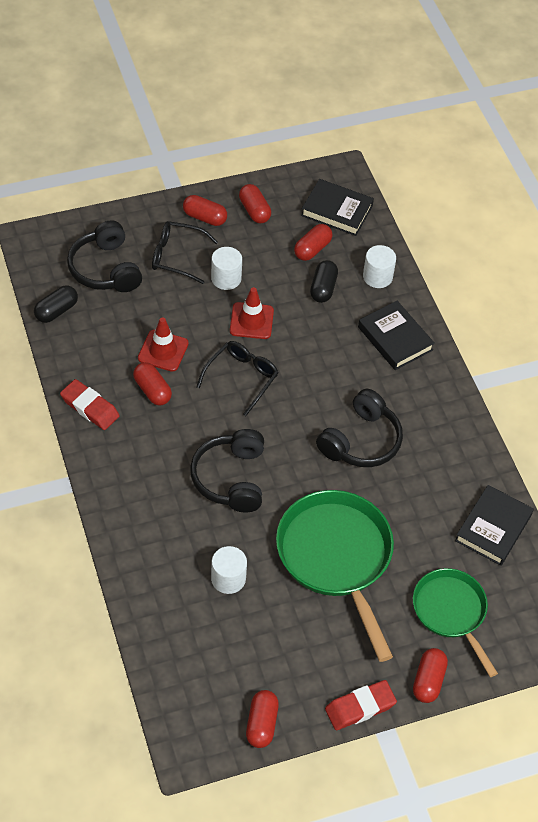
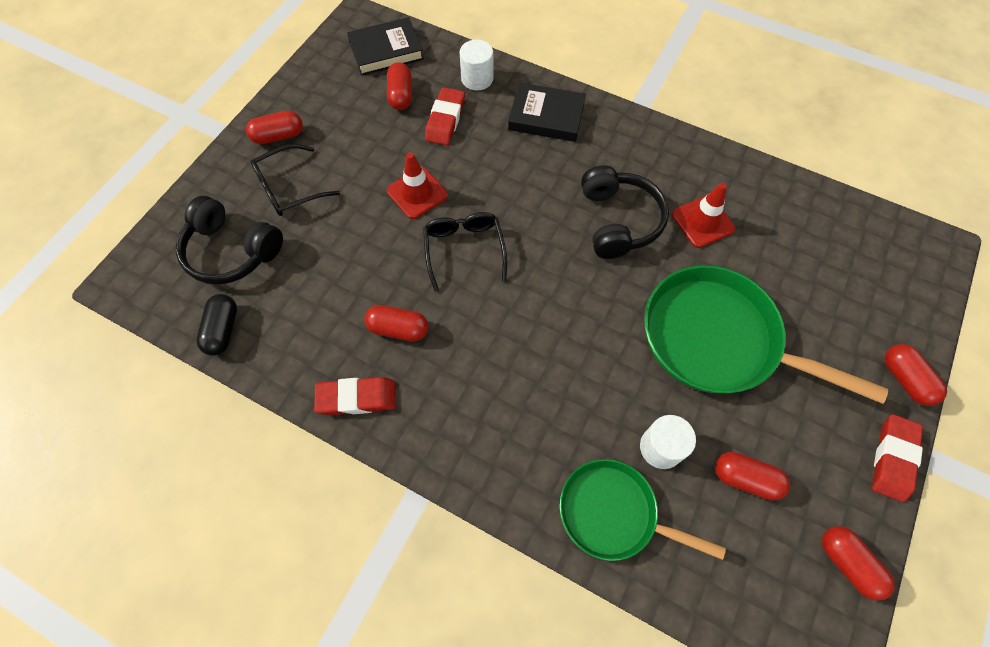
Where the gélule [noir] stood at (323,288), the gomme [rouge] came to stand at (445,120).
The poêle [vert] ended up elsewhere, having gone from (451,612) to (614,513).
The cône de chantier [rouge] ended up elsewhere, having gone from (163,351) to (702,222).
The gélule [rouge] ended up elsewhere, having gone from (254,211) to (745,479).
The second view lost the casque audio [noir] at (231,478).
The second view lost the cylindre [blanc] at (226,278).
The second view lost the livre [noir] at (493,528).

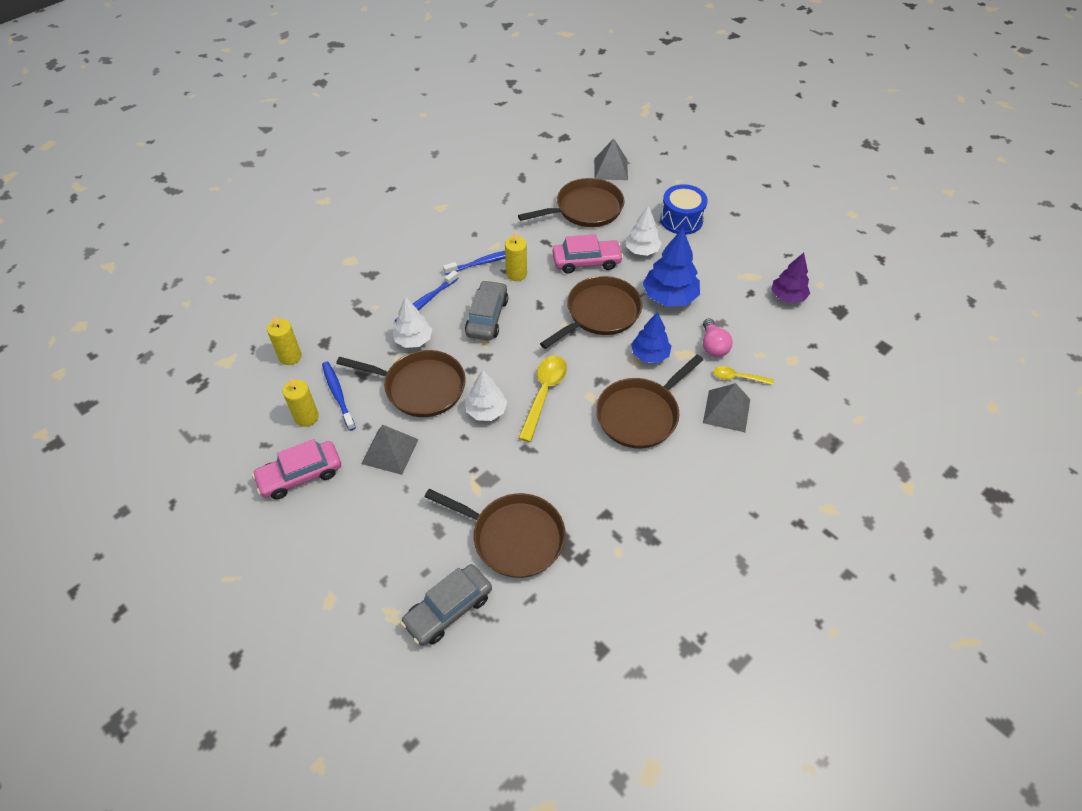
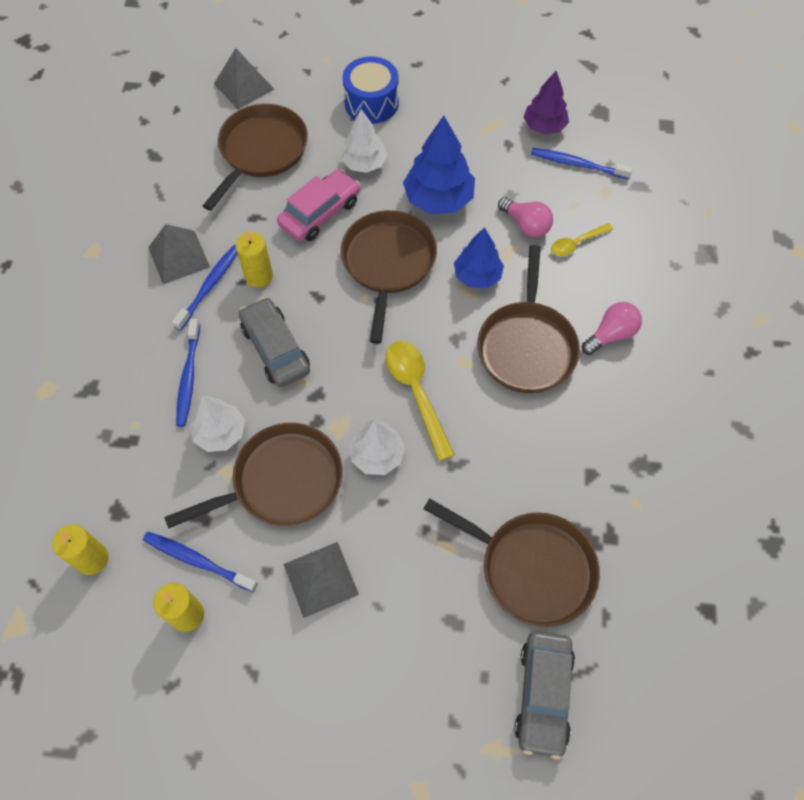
The pyramide [gris] ended up elsewhere, having gone from (726,410) to (179,257).
The poêle [marron] at (514,537) ended up facing another way, 45 degrees clockwise from before.
The second view gained the brosse à dents [bleu] at (577,164).
The second view gained the ampoule [rose] at (611,335).
The second view lost the voiture [rose] at (300,475).

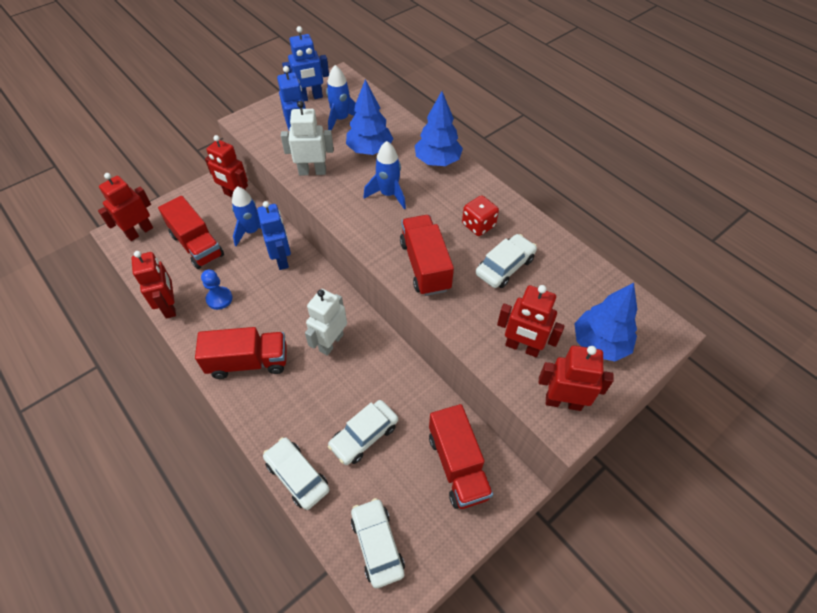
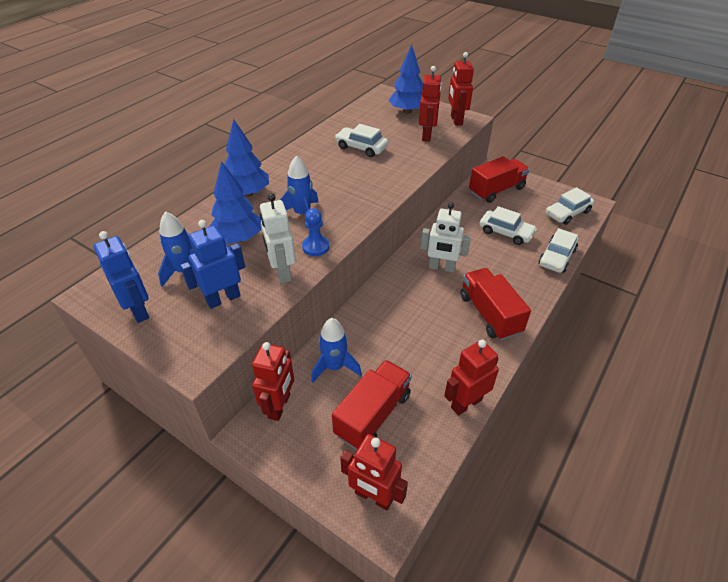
The pion [bleu] ended up elsewhere, having gone from (219,299) to (316,247).
The second view lost the robot [bleu] at (282,259).
The second view lost the camion [rouge] at (425,266).
The second view lost the dé [rouge] at (478,225).

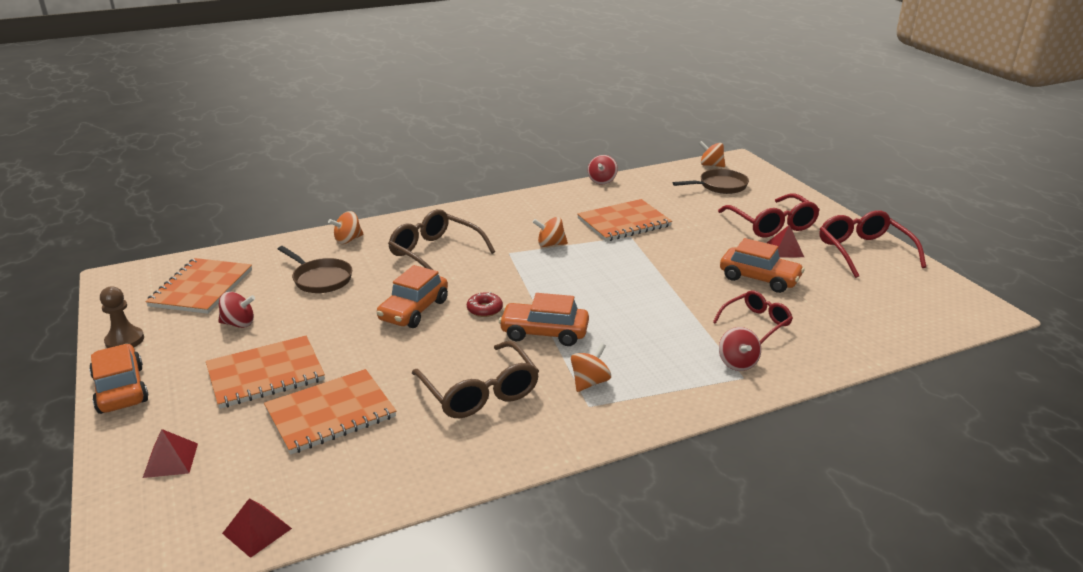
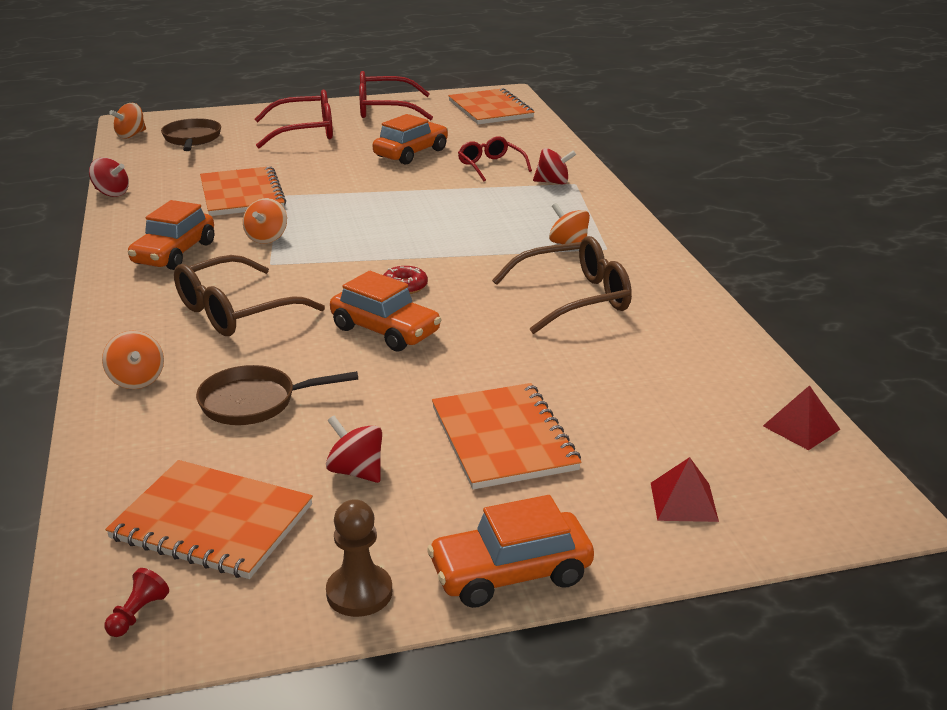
The second view gained the pion [rouge] at (138,614).
The voiture [orange] ended up elsewhere, having gone from (544,333) to (174,253).
The poêle [marron] at (320,279) ended up facing another way, 150 degrees counterclockwise from before.
The toupie [rouge] at (239,323) ended up facing another way, 60 degrees counterclockwise from before.
The carnet [orange] ended up elsewhere, having gone from (330,413) to (490,109).
The second view lost the pyramide [rouge] at (785,249).

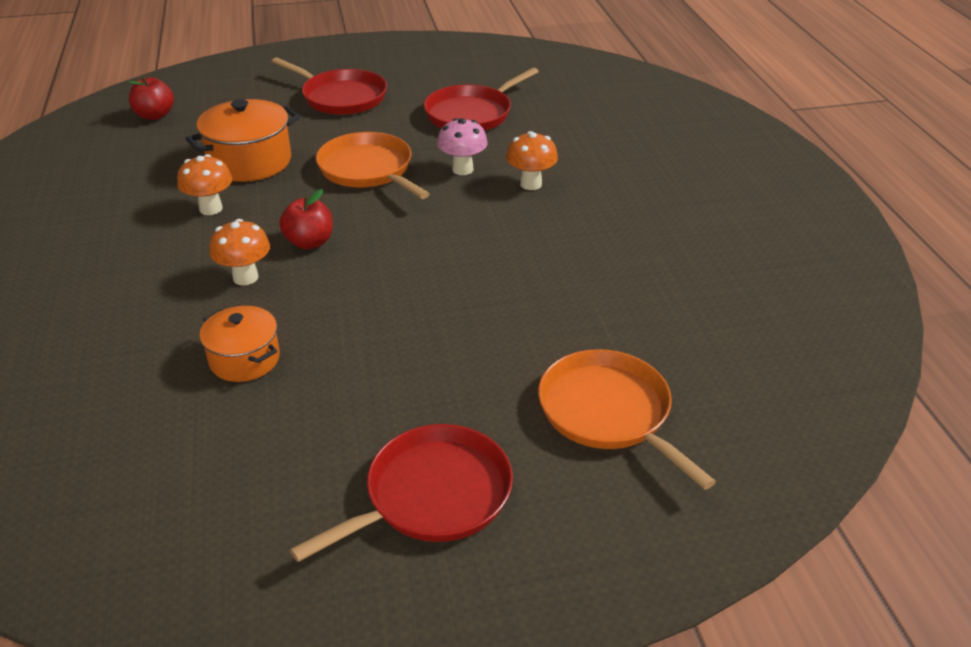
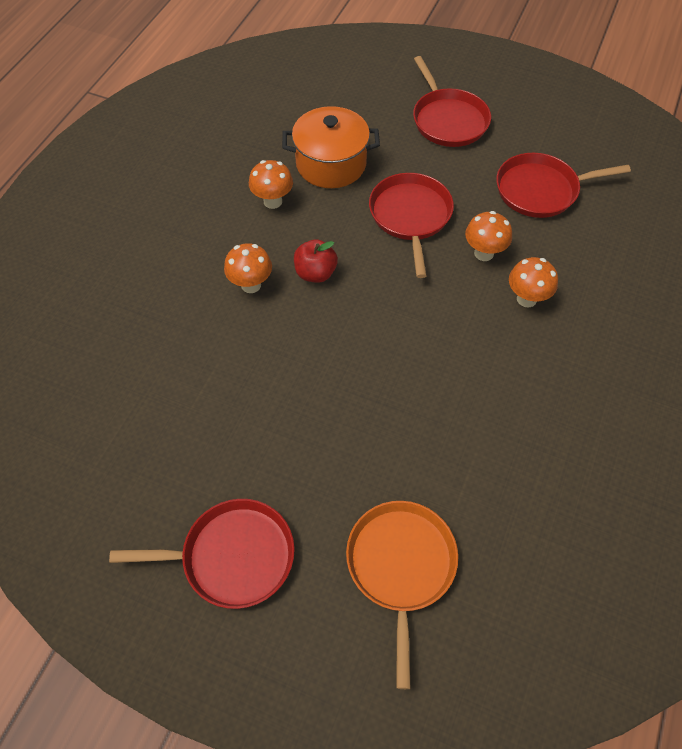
What was the poêle [orange] at (368,170) turned into the poêle [rouge] at (410,216).
What was the champignon [rose] at (462,169) turned into the champignon [orange] at (484,253).
The second view lost the pomme [rouge] at (155,115).
The second view lost the marmite [orange] at (244,359).

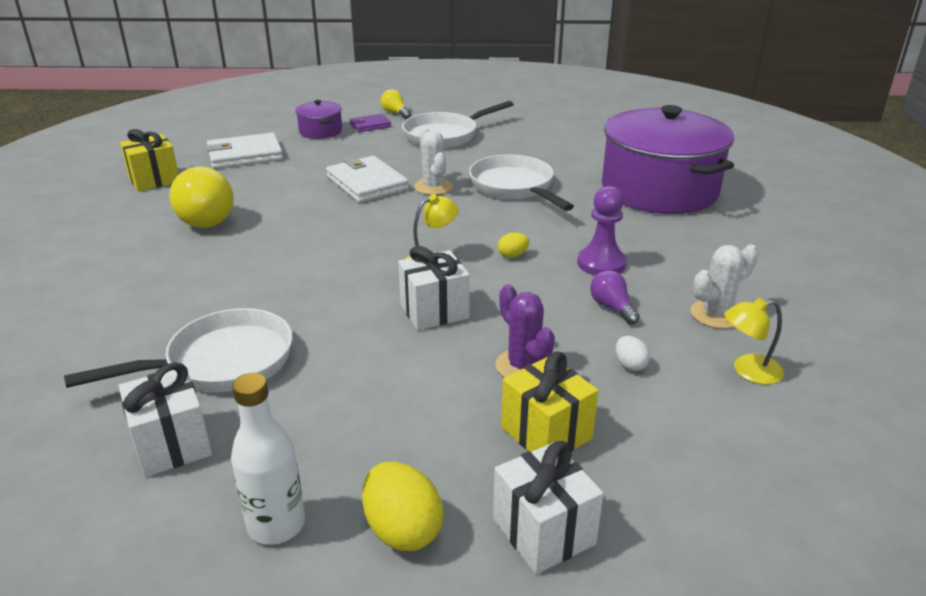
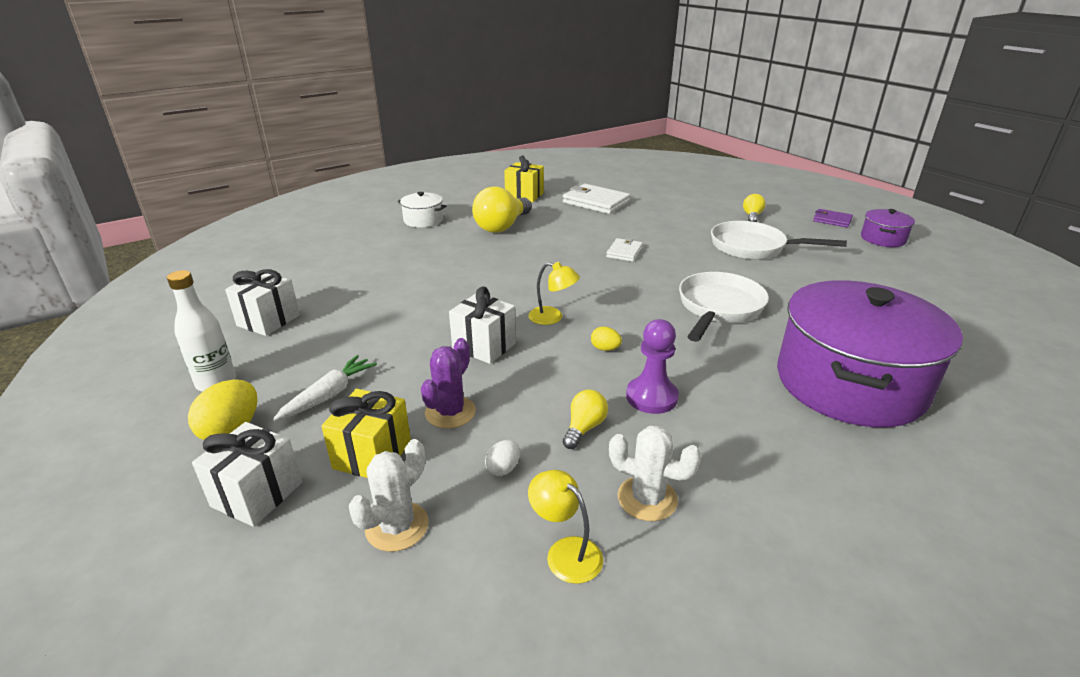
The second view gained the carotte [blanc] at (329,395).
The cactus [blanc] ended up elsewhere, having gone from (433,187) to (397,526).
The second view gained the marmite [blanc] at (423,220).
What was the ampoule [violet] at (612,308) turned into the ampoule [jaune] at (584,428).
The size of the portefeuille [blanc] at (367,183) changed by a factor of 0.57.
The portefeuille [violet] ended up elsewhere, having gone from (370,125) to (832,220).
The marmite [violet] ended up elsewhere, having gone from (320,131) to (883,239).
The second view lost the poêle [blanc] at (221,363).

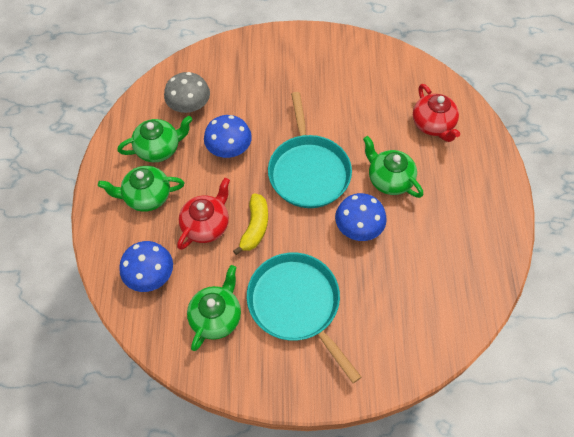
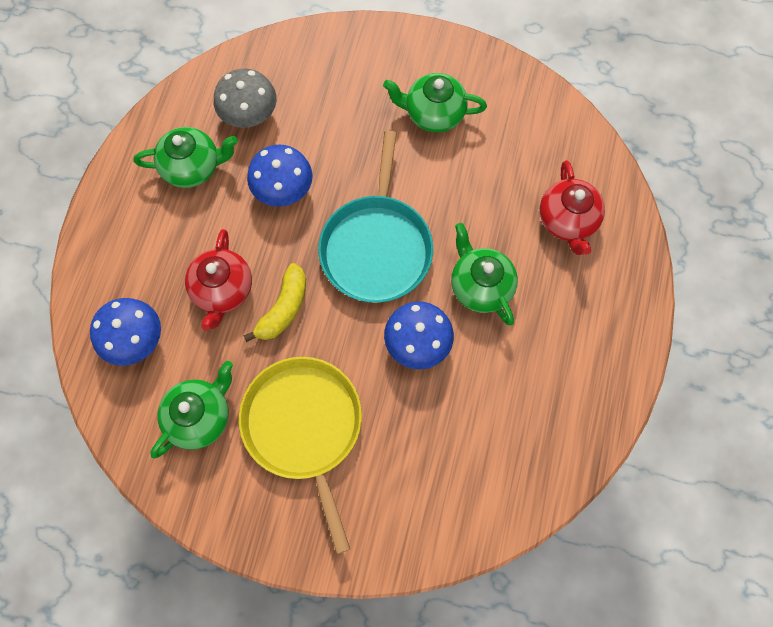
The théière [rouge] at (206,225) ended up facing another way, 135 degrees clockwise from before.
What was the poêle [turquoise] at (296,304) turned into the poêle [jaune] at (304,427).
The théière [vert] ended up elsewhere, having gone from (147,196) to (433,114).

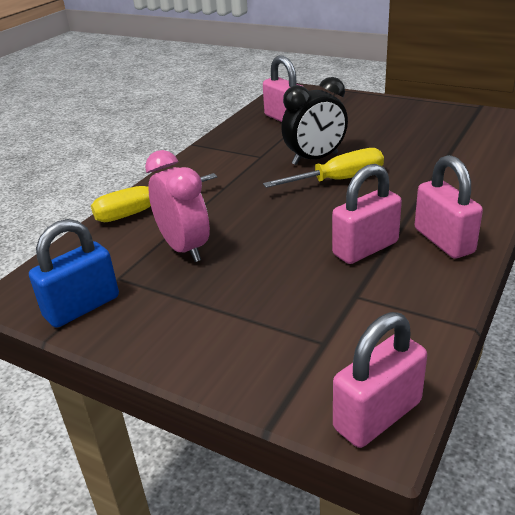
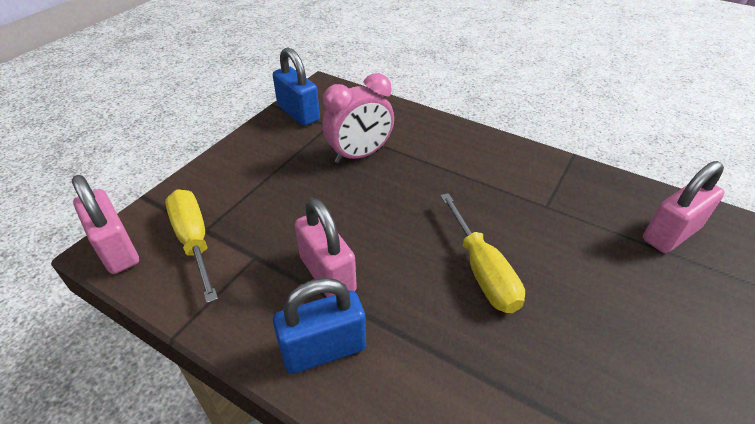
The tournevis [jaune] ended up elsewhere, having gone from (143,210) to (194,241).
What was the cadenas [rose] at (443,241) turned into the cadenas [bleu] at (324,349).
The second view lost the réveil [noir] at (315,159).

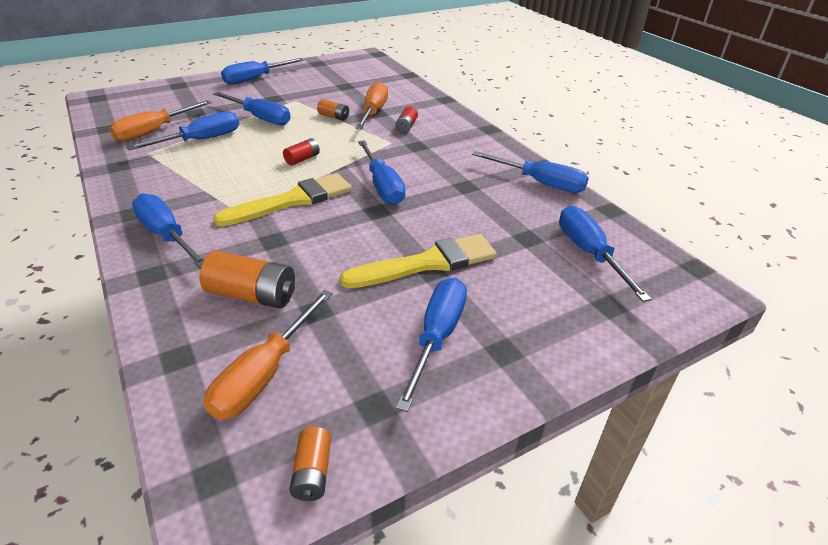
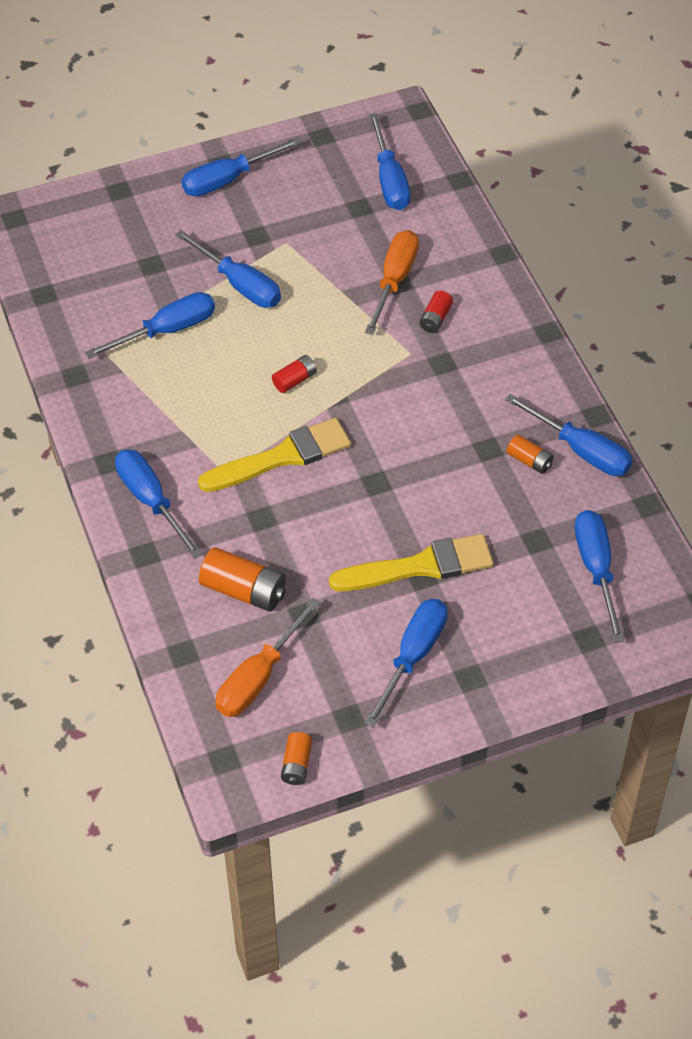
The tournevis [bleu] ended up elsewhere, having gone from (382,186) to (389,180).
The pile [orange] ended up elsewhere, having gone from (333,117) to (529,461).
The second view lost the tournevis [orange] at (154,131).

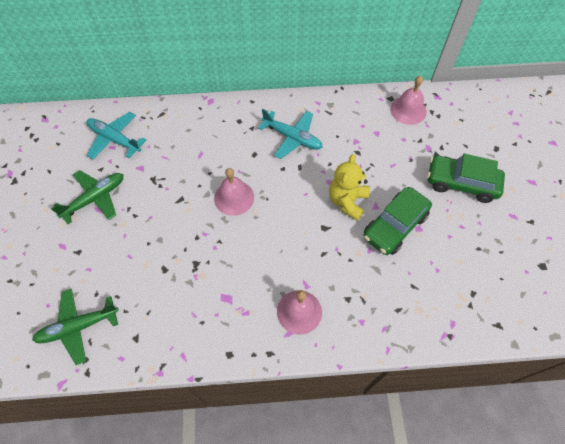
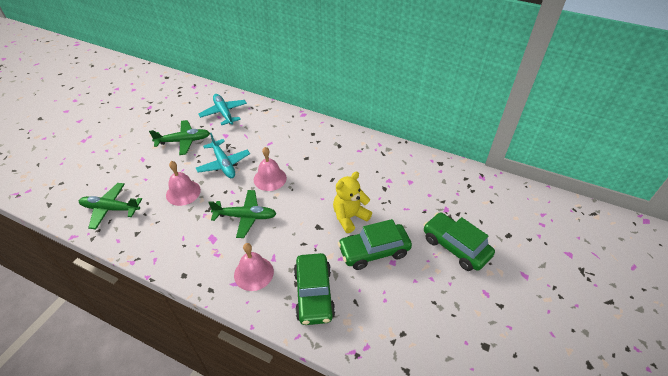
The cloche [rose] ended up elsewhere, having gone from (408,110) to (183,192).
The avion [turquoise] ended up elsewhere, having gone from (292,138) to (224,164).
The second view gained the avion [vert] at (245,217).
The second view gained the voiture [vert] at (314,294).

